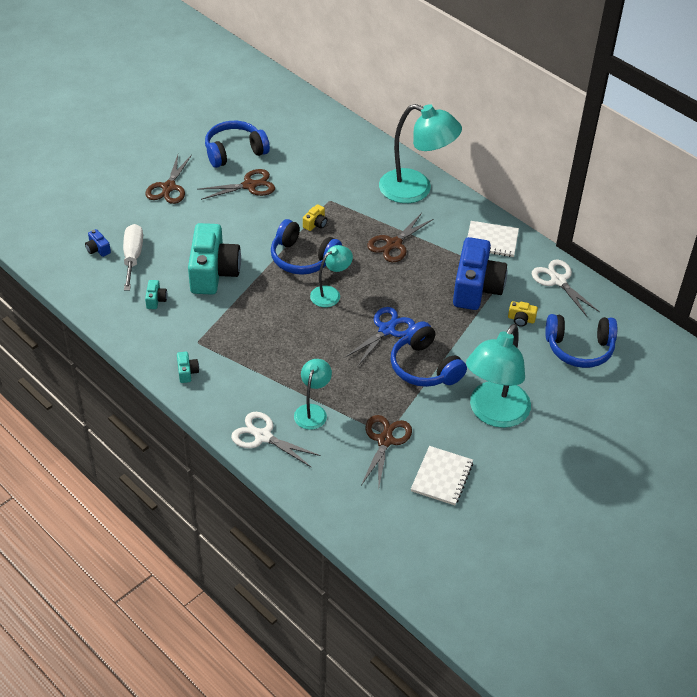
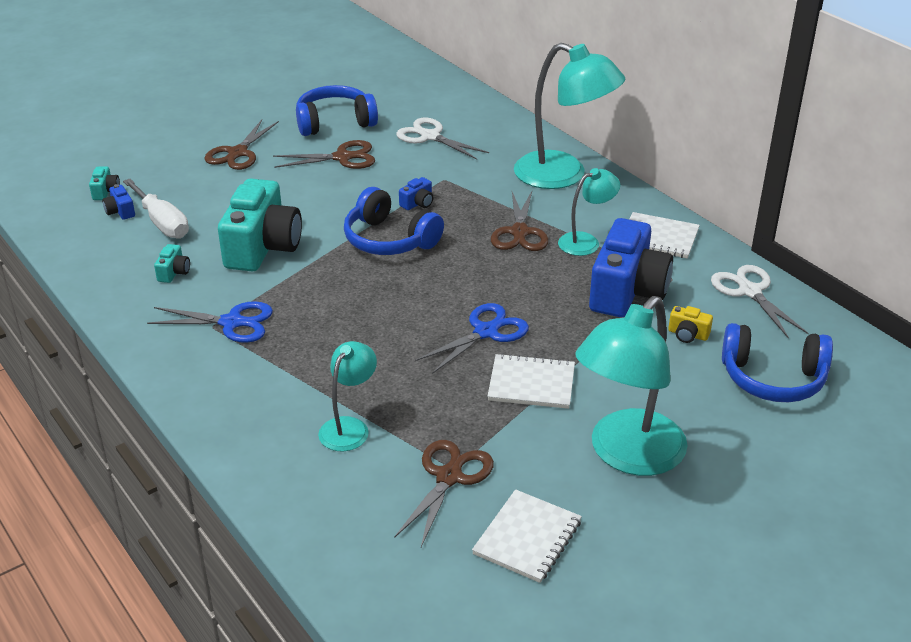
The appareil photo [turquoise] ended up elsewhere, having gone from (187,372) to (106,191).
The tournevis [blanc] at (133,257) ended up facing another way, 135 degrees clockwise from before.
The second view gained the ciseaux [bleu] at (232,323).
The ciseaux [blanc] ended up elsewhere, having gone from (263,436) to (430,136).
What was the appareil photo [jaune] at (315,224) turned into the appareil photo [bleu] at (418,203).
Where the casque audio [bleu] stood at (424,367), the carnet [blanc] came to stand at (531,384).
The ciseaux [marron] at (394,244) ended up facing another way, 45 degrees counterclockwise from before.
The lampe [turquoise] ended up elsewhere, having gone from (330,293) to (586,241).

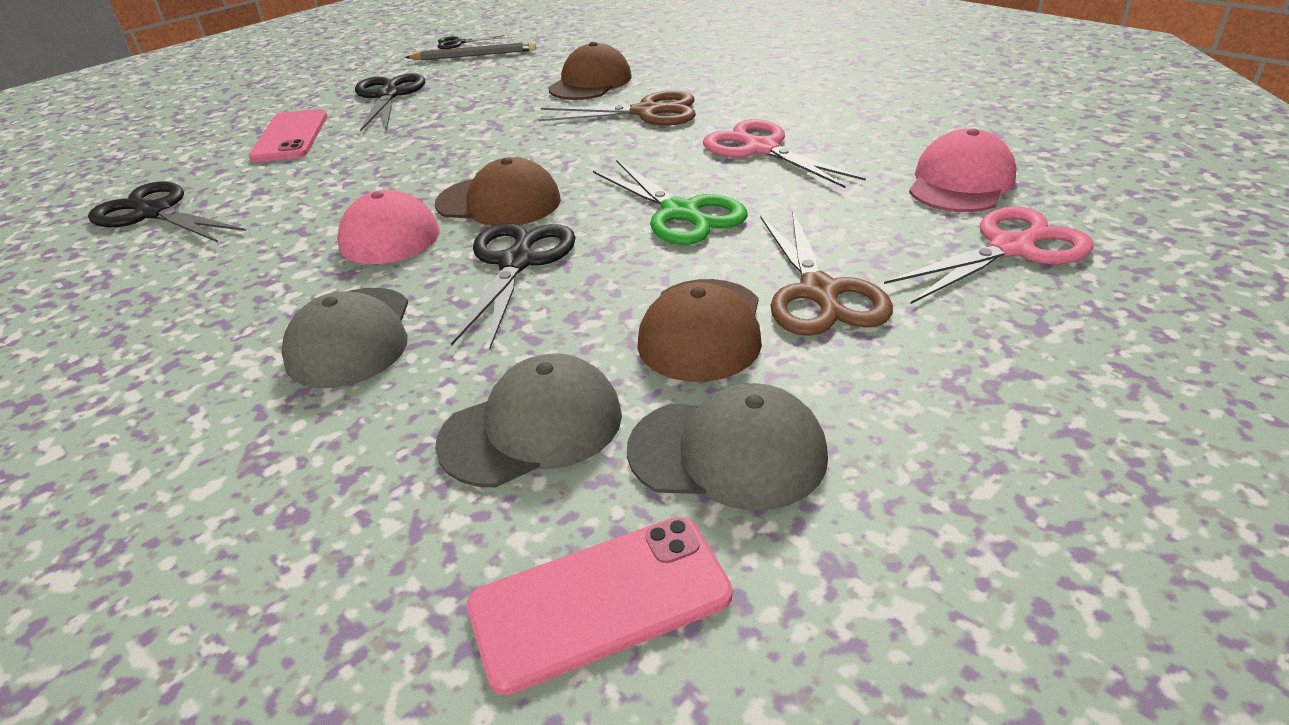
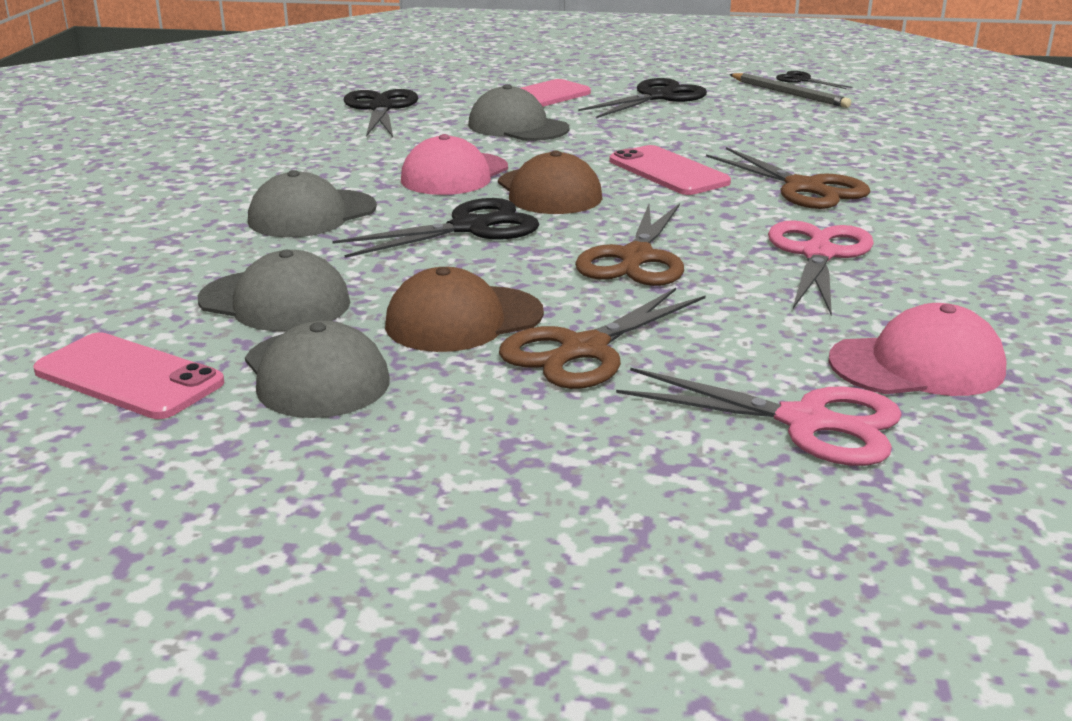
The second view gained the casquette [gris] at (518,127).
What was the ciseaux [vert] at (680,213) turned into the ciseaux [marron] at (636,258).
The second view gained the téléphone [rose] at (668,172).
The second view lost the casquette [marron] at (590,83).

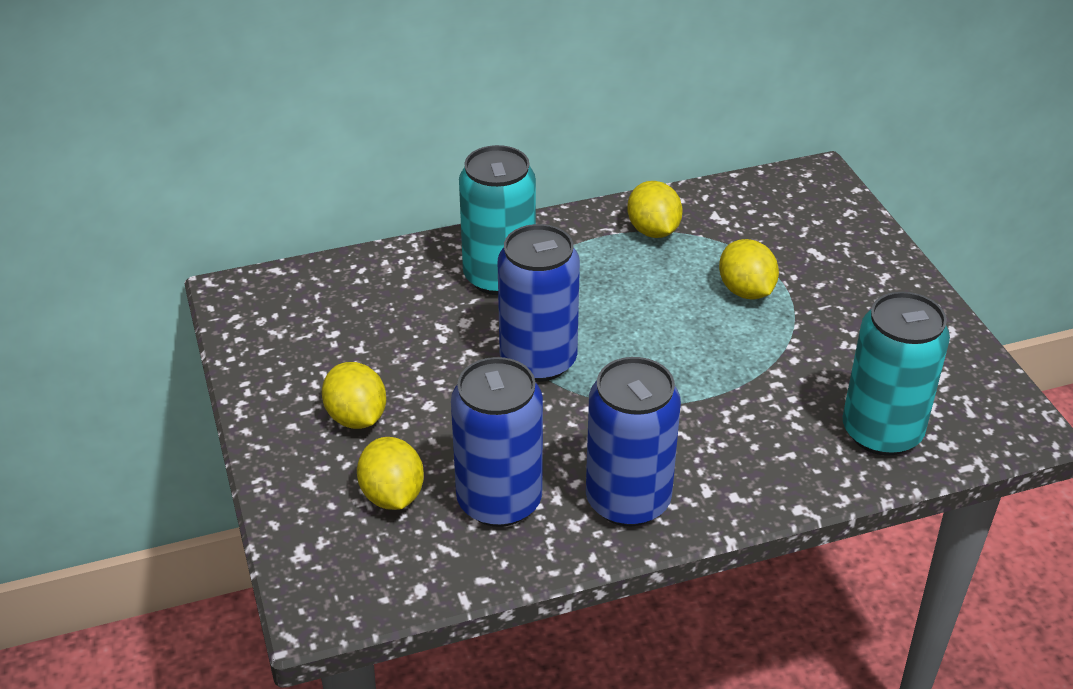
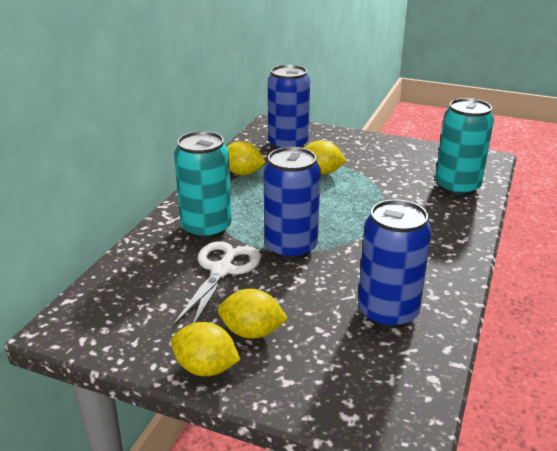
The citron [jaune] ended up elsewhere, having gone from (392,495) to (206,368).
The second view gained the ciseaux [blanc] at (222,270).
The canette [bleu] ended up elsewhere, having gone from (628,500) to (288,144).

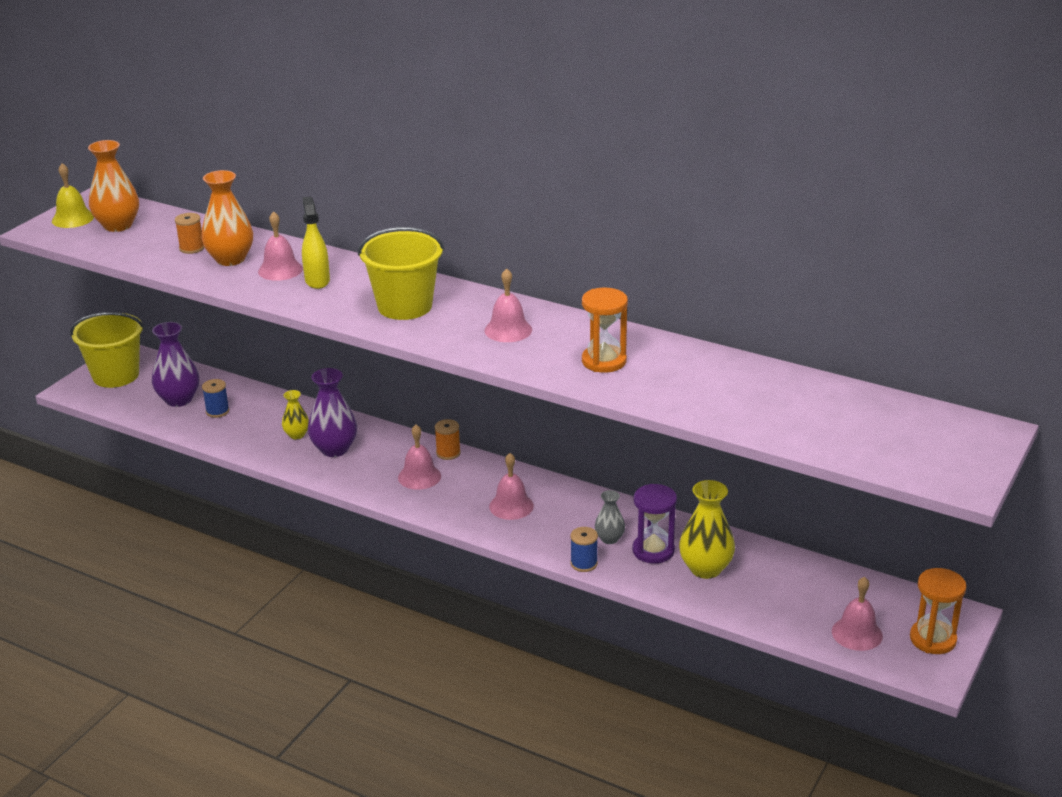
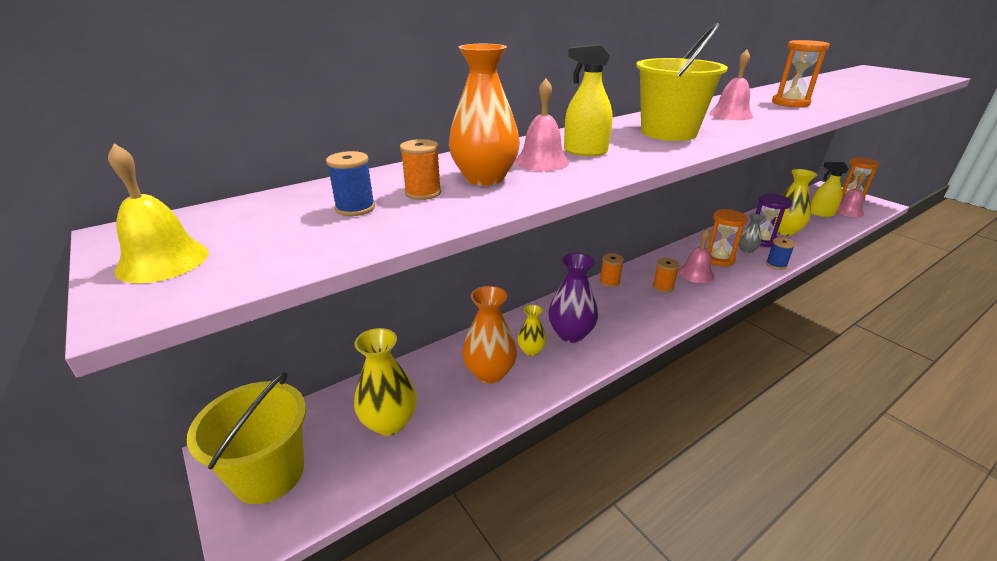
The bobine [bleu] ended up elsewhere, having gone from (217,411) to (355,208).
What was the vase [violet] at (179,399) turned into the vase [jaune] at (389,422).
The vase [orange] ended up elsewhere, having gone from (118,225) to (489,373).
The second view gained the bobine [orange] at (663,287).
The second view gained the sablier [orange] at (718,259).
The second view gained the vaporisateur [jaune] at (821,213).
The second view lost the cloche [rose] at (419,476).

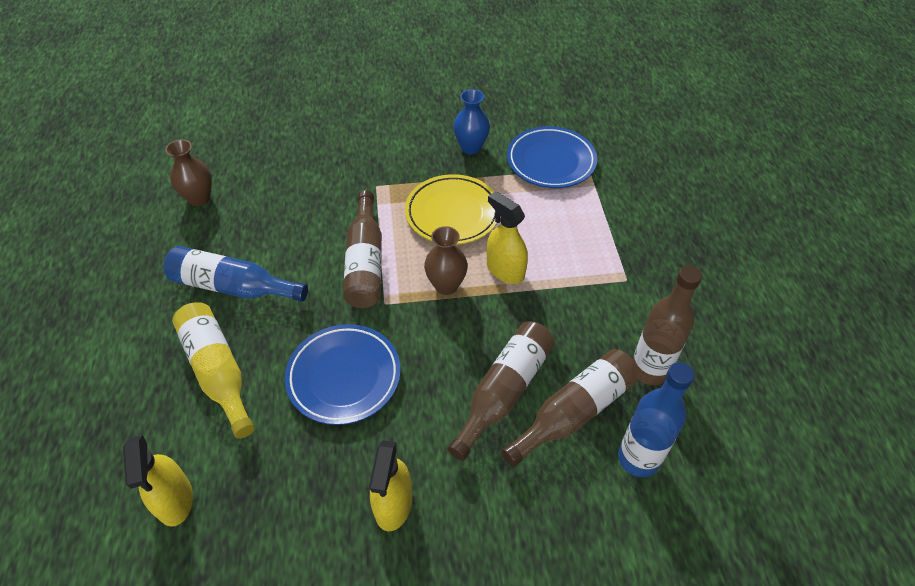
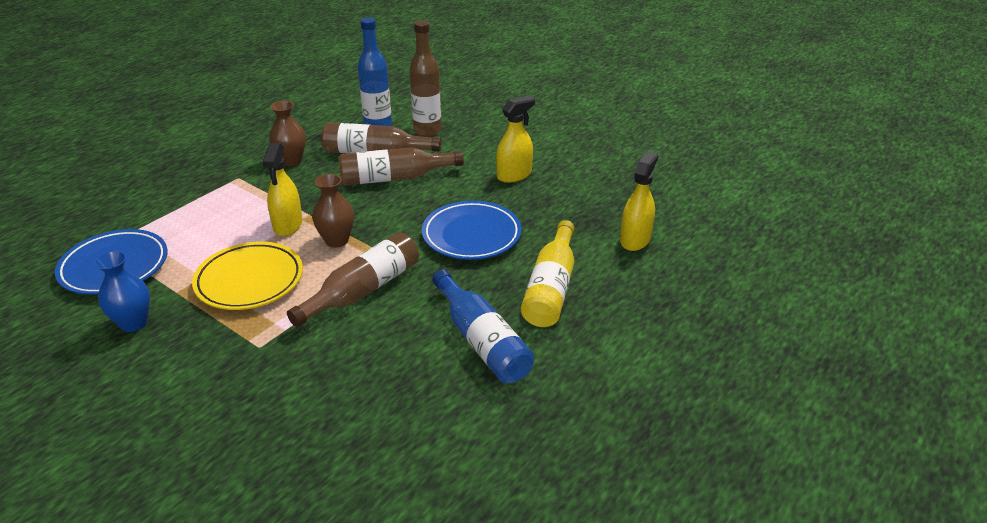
The vase [marron] ended up elsewhere, having gone from (199,198) to (291,161).
The bouteille [marron] ended up elsewhere, having gone from (649,370) to (427,130).

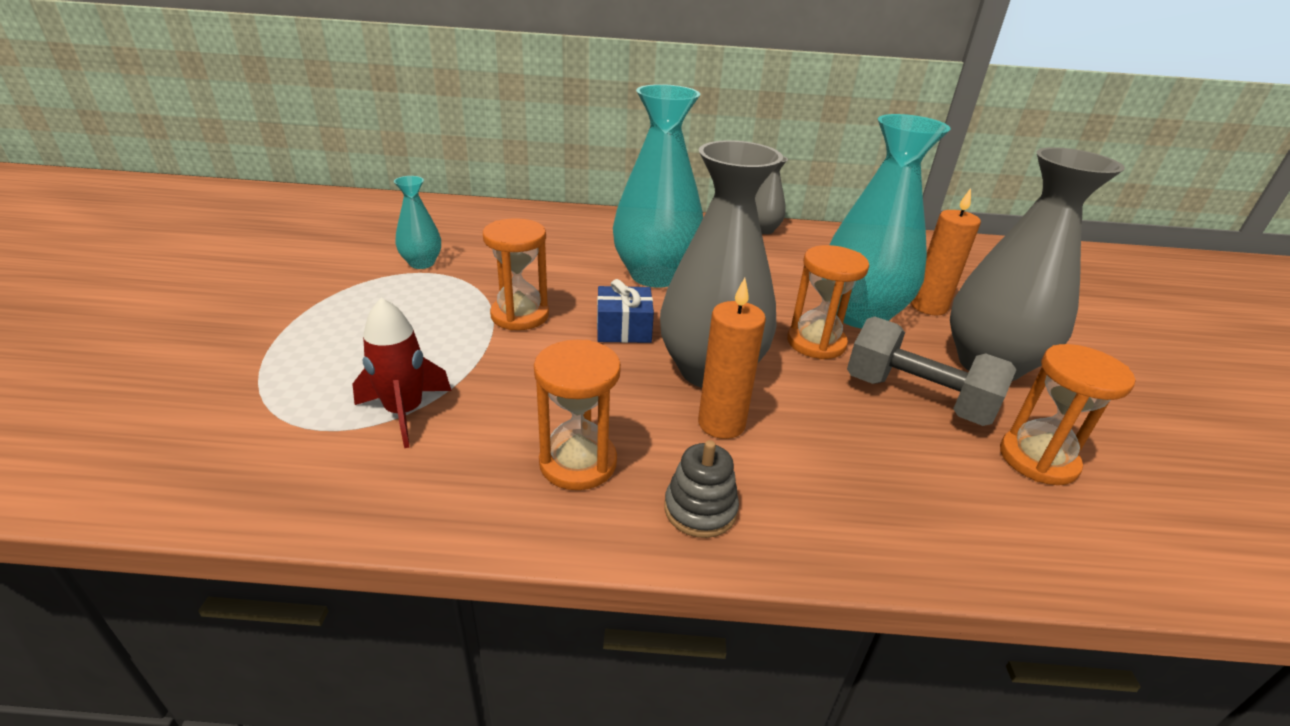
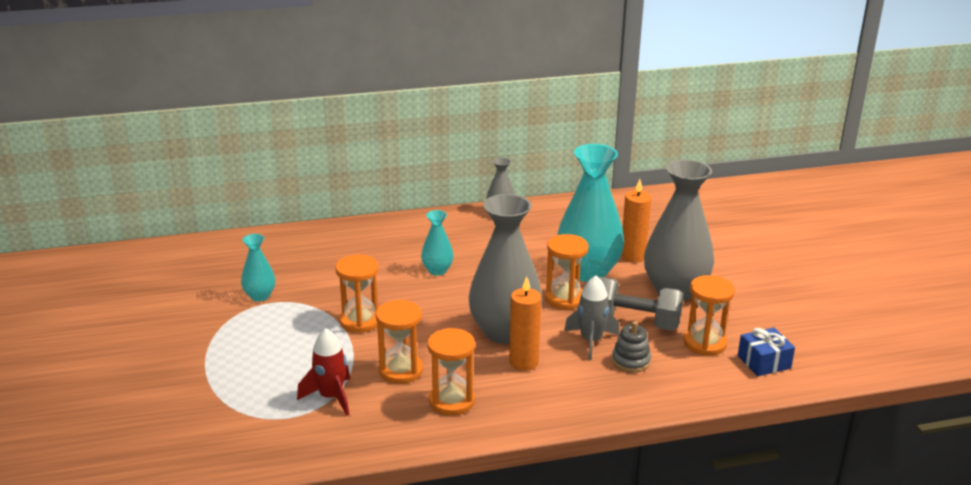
The second view gained the sablier [orange] at (400,370).
The size of the vase [turquoise] at (655,275) changed by a factor of 0.48.
The second view gained the fusée [gris] at (591,341).
The jouet à empiler [gris] ended up elsewhere, having gone from (700,509) to (631,361).
The cadeau [bleu] ended up elsewhere, having gone from (623,329) to (764,362).

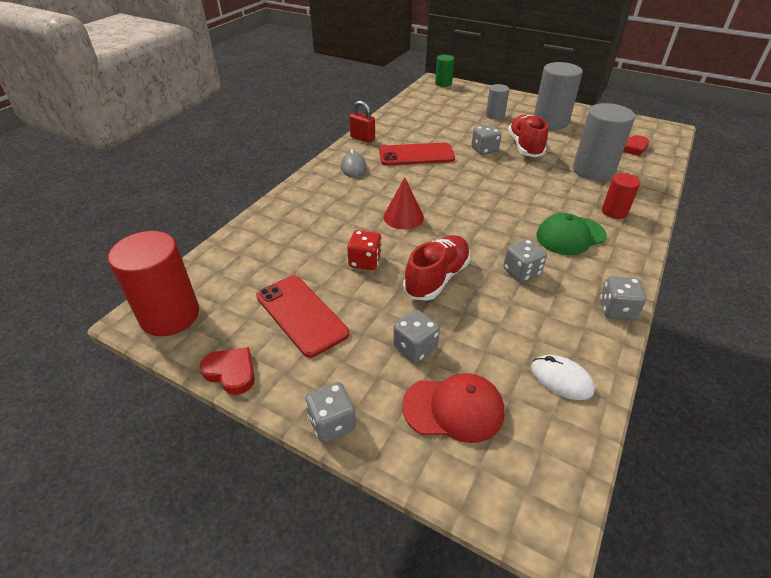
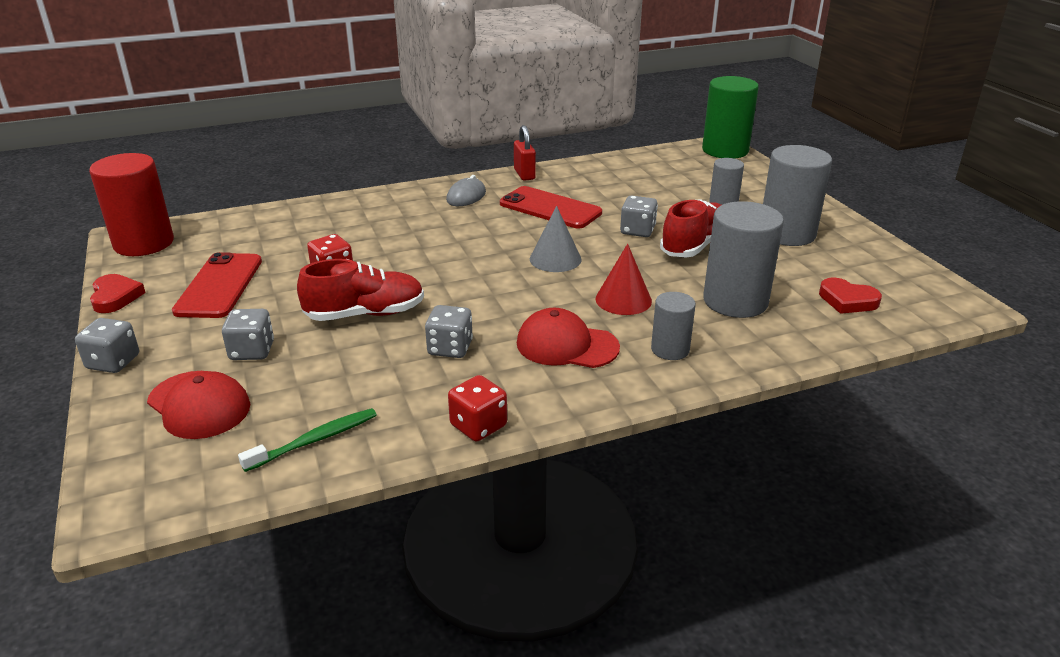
Where the souris [blanc] stood at (561,379), the brosse à dents [vert] came to stand at (314,440).
What was the dé [gris] at (616,309) turned into the dé [rouge] at (478,426).
What was the casquette [vert] at (570,236) turned into the casquette [rouge] at (566,345).
The second view gained the cône [gris] at (555,259).
The cône [rouge] ended up elsewhere, having gone from (403,217) to (623,300).
What was the cylindre [rouge] at (614,212) turned into the cylindre [gris] at (670,349).
The size of the cylindre [vert] at (443,83) changed by a factor of 1.82.

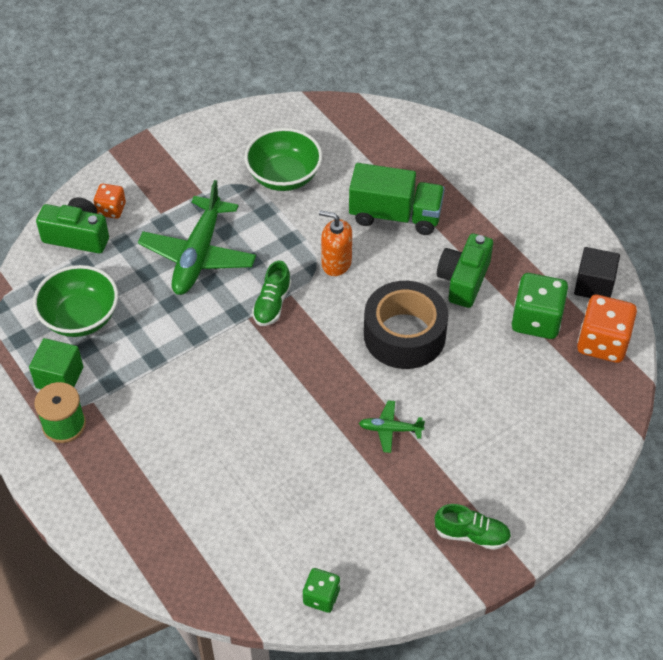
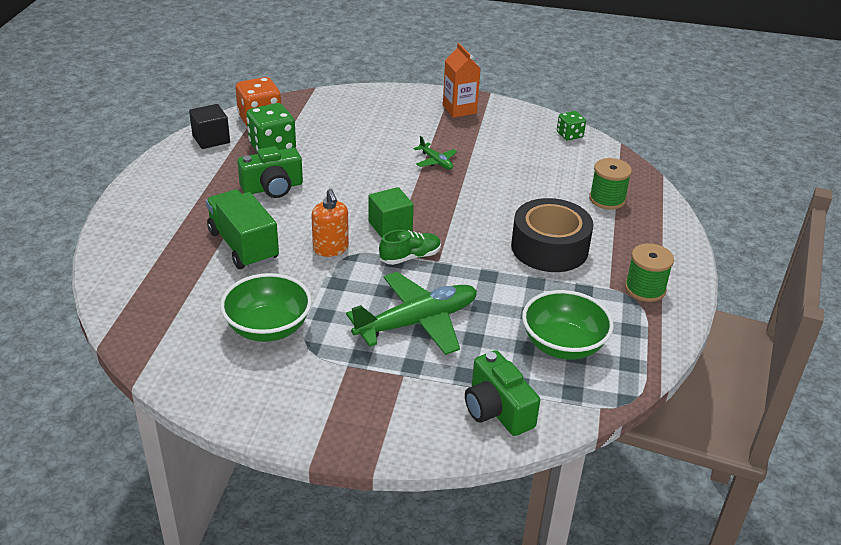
The cube [vert] ended up elsewhere, having gone from (59,377) to (390,226).
Where the chaussure [vert] stood at (472,535), the brique de lait [orange] came to stand at (459,109).
The ruban adhésif [noir] ended up elsewhere, having gone from (404,335) to (549,248).
The second view gained the bobine [vert] at (607,199).
The second view lost the dé [orange] at (111,209).

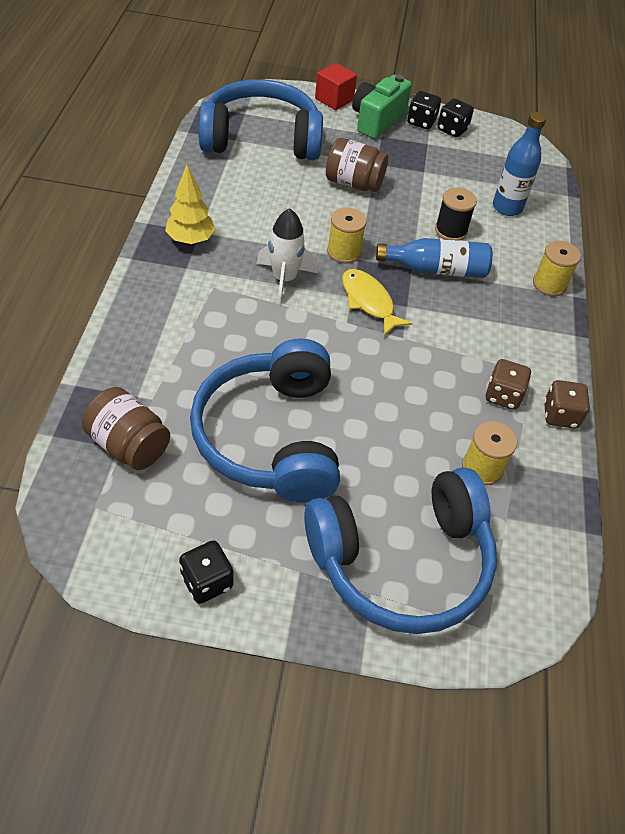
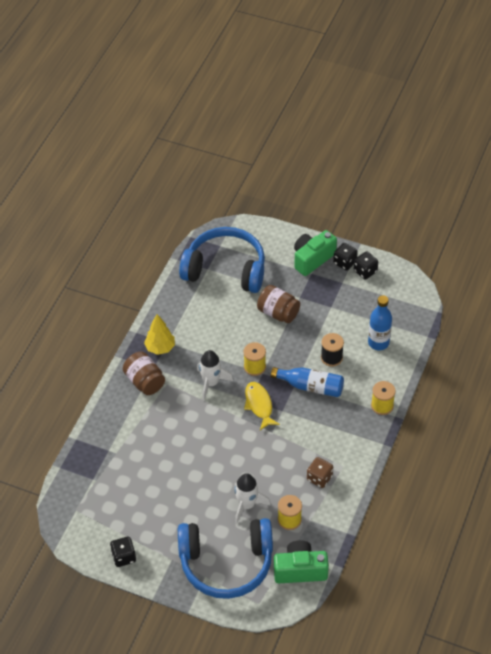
The bocal [marron] ended up elsewhere, having gone from (129,445) to (145,382).
The second view gained the fusée [blanc] at (247,505).
The second view gained the appareil photo [vert] at (300,570).
The second view lost the casque audio [bleu] at (271,436).
The second view lost the cube [rouge] at (334,99).
The second view lost the dé [marron] at (560,415).

